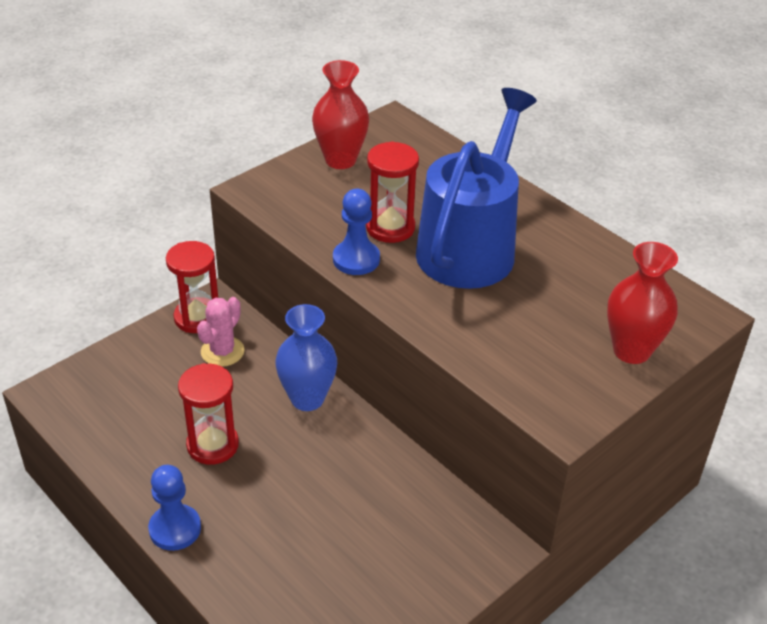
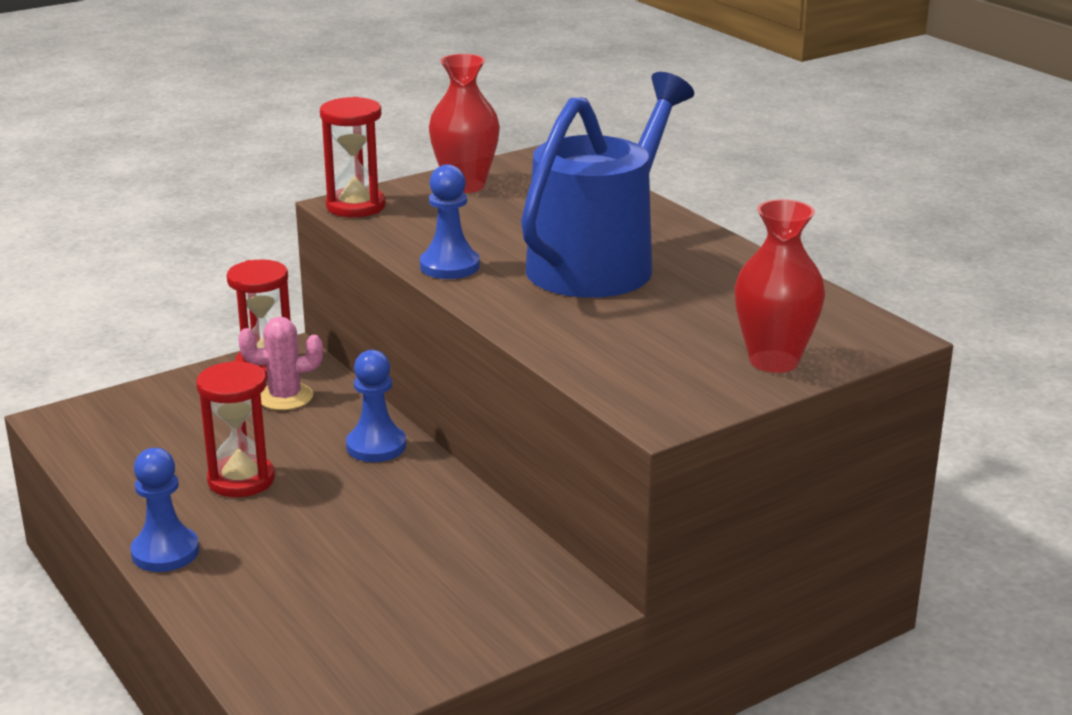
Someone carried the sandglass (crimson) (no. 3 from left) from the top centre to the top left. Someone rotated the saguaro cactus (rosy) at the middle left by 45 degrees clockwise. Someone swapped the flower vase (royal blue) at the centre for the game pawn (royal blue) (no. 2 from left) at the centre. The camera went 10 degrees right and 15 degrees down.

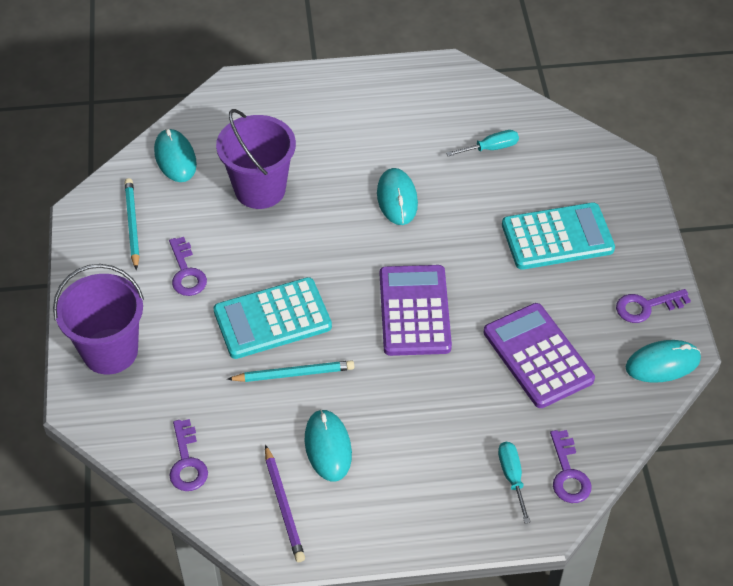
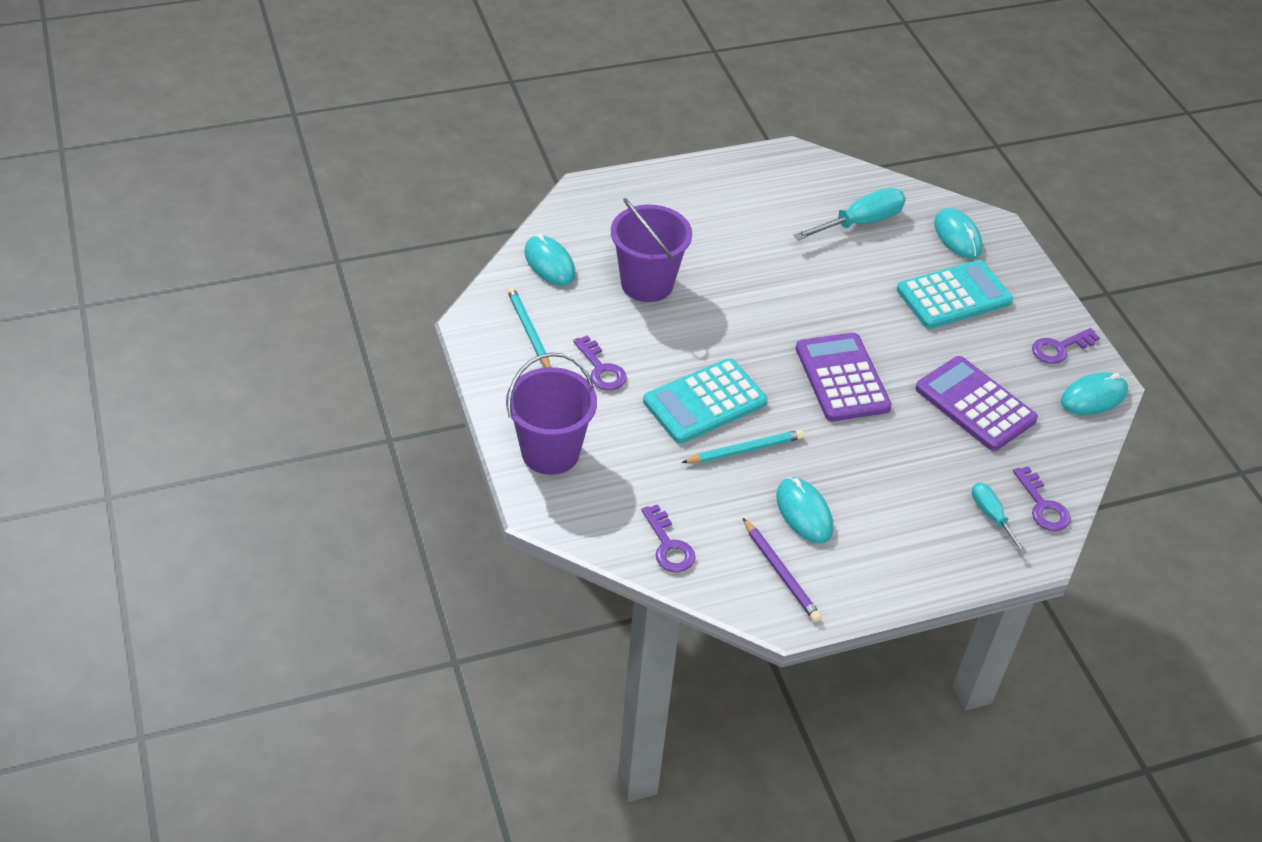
Someone scaled the screwdriver (aqua) (no. 1 from left) at the top centre by 1.70. Someone carried the computer mouse (aqua) (no. 3 from left) from the centre to the top right. The camera went 15 degrees left and 5 degrees down.

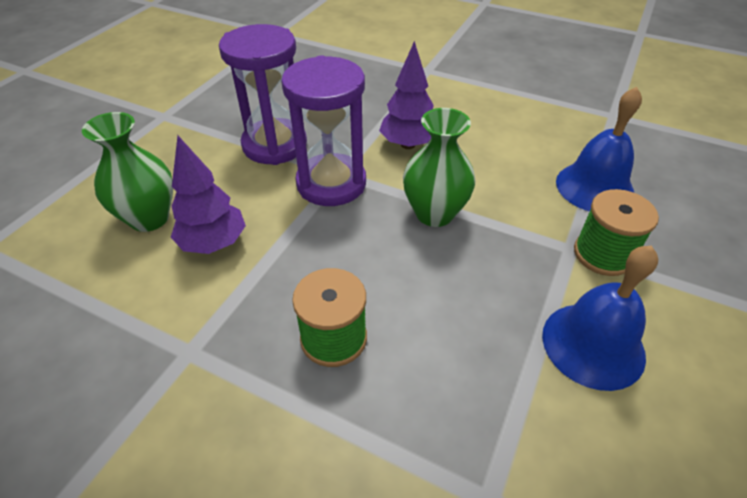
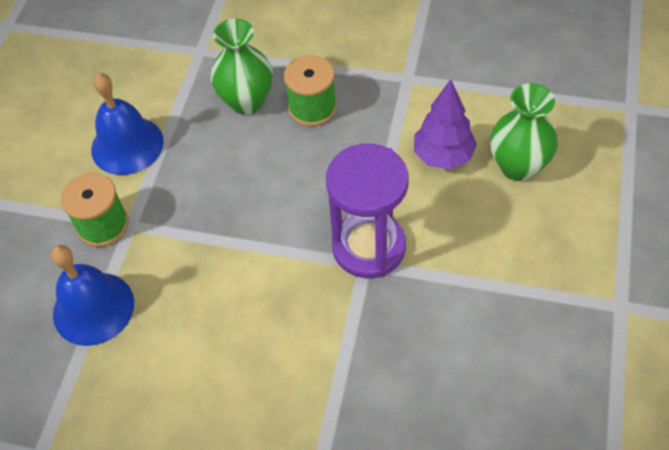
Someone took away the sandglass (violet) (no. 1 from left) at the top centre. Someone took away the tree (violet) (no. 2 from left) at the top centre. Someone carried the flower vase (emerald) (no. 2 from left in the first image) from the centre to the top centre. The camera went 170 degrees right and 10 degrees up.

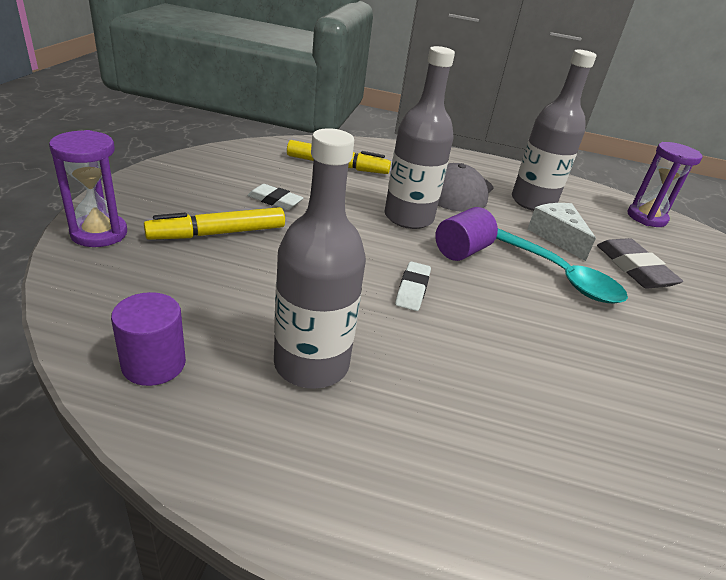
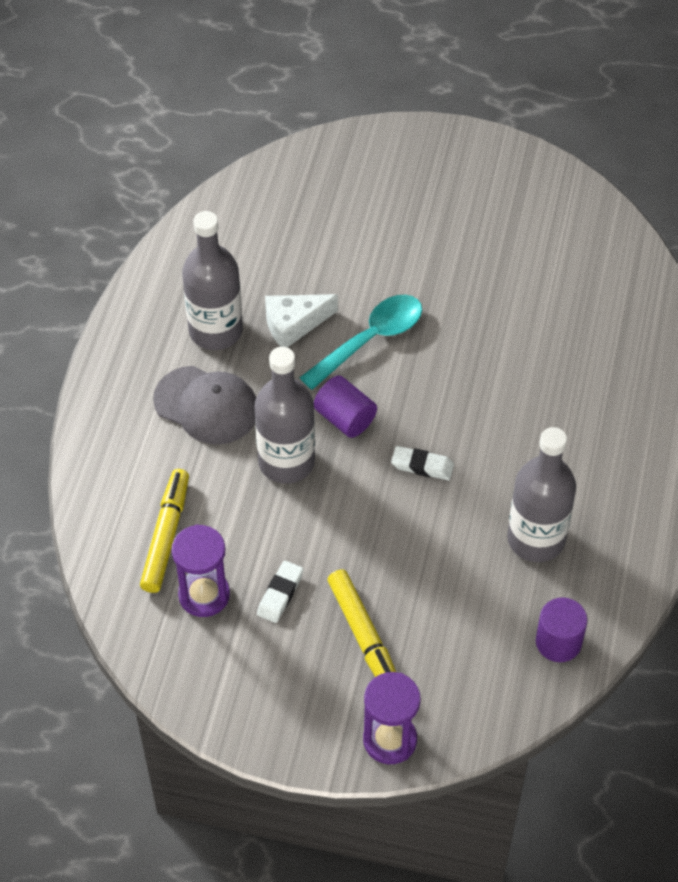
Someone carried the sandglass (violet) (no. 2 from left in the first image) from the top right to the middle left. Someone took away the gum eraser (grey) at the middle right. The camera went 85 degrees left and 20 degrees up.

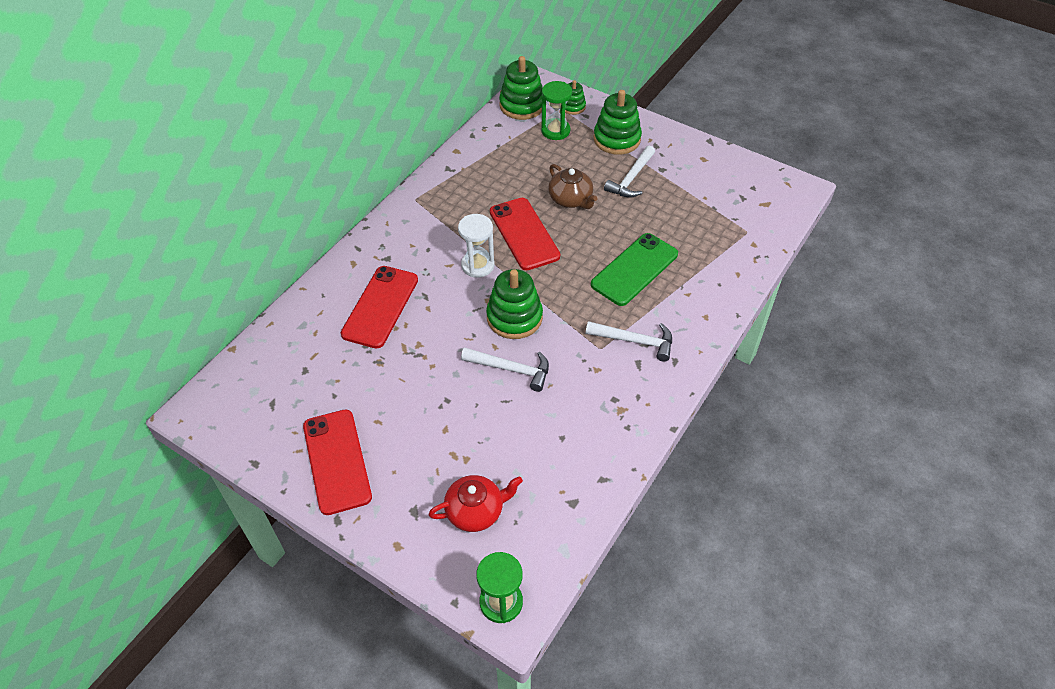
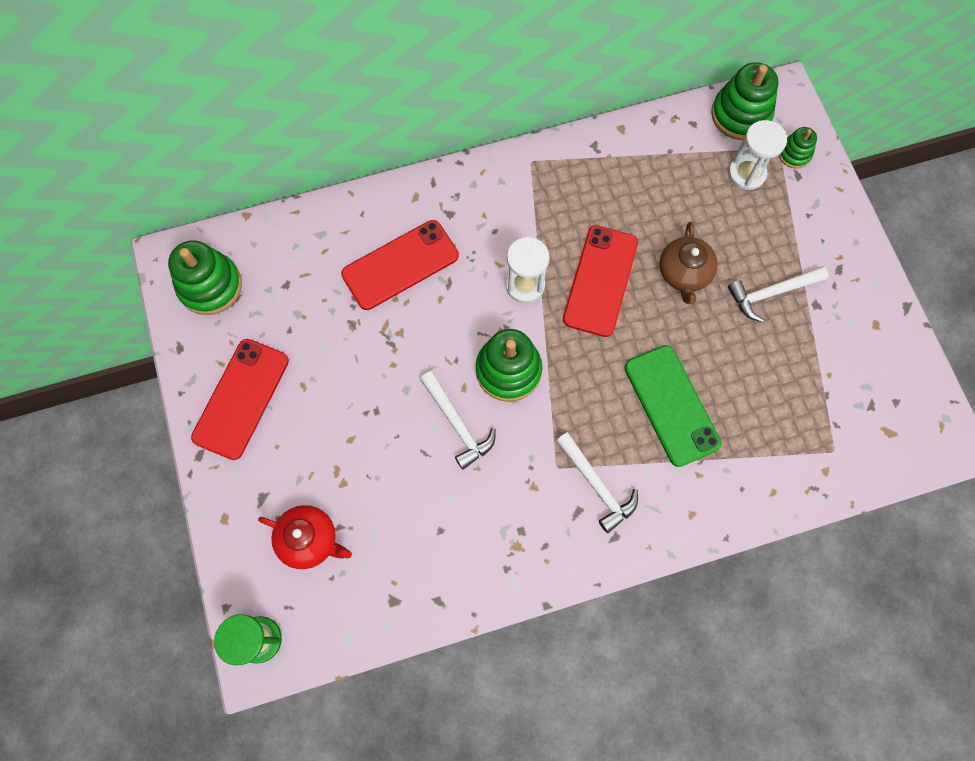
Someone repainted the sandglass (emerald) (no. 2 from left) at the top centre, which became the sandglass (pure white) (no. 2 from left) at the top right. Someone carried the stacking rings (emerald) (no. 4 from left in the first image) from the top centre to the middle left. Someone rotated the smartphone (emerald) at the centre by 75 degrees clockwise. The camera went 40 degrees right and 20 degrees up.

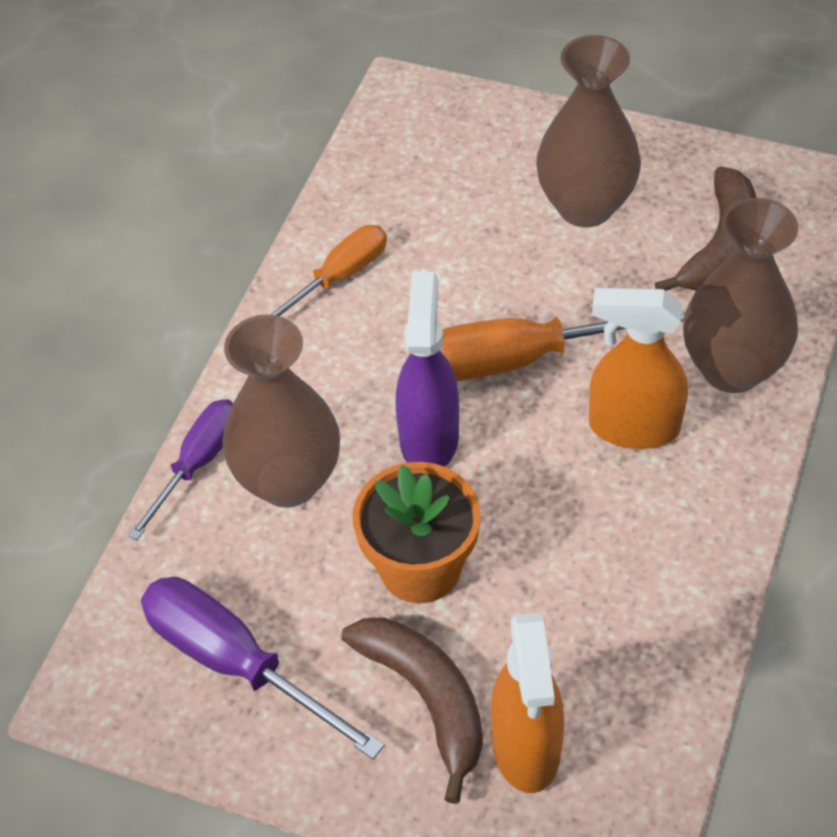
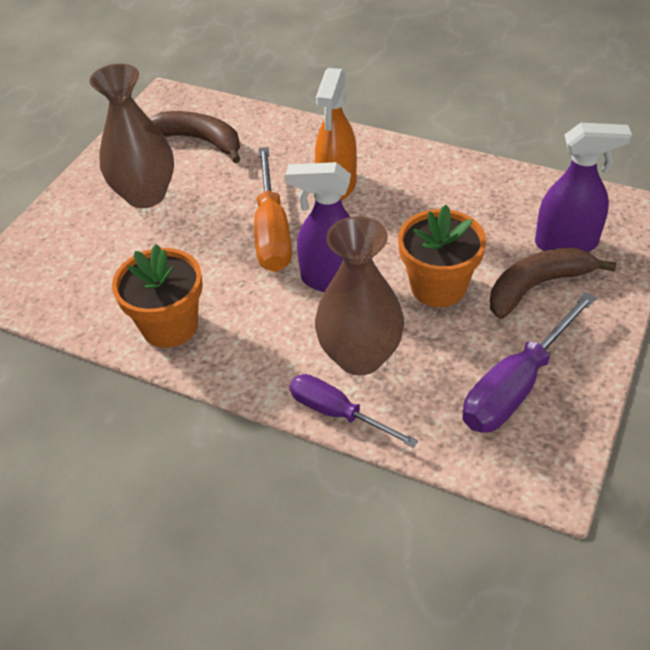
Someone took away the flower vase (dark brown) (no. 3 from left) at the middle right. Someone swapped the screwdriver (orange-coloured) (no. 1 from left) at the top centre for the flower pot (orange-coloured) (no. 1 from left) at the middle left. Someone repainted the sprayer (orange-coloured) (no. 1 from left) at the bottom centre, which became the sprayer (violet) (no. 2 from left) at the top right. The camera went 85 degrees left and 5 degrees down.

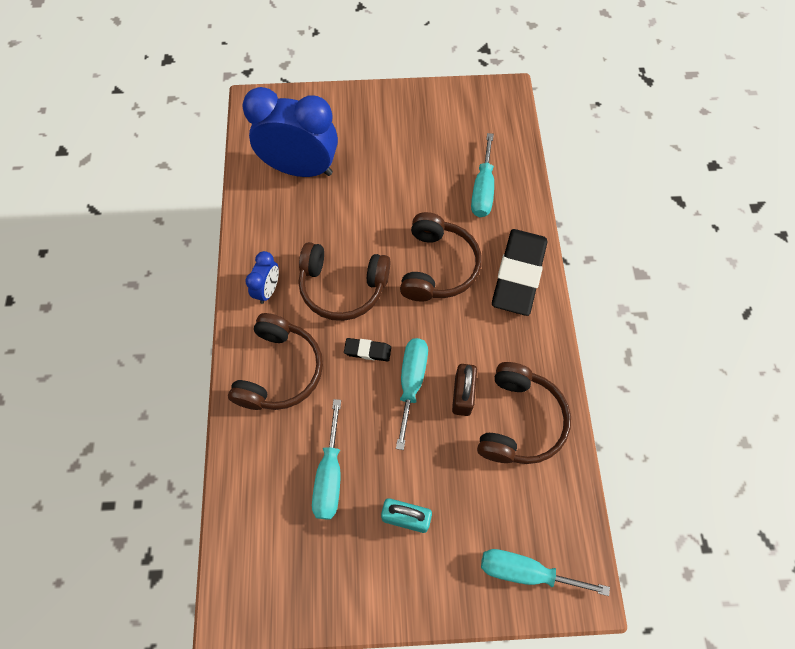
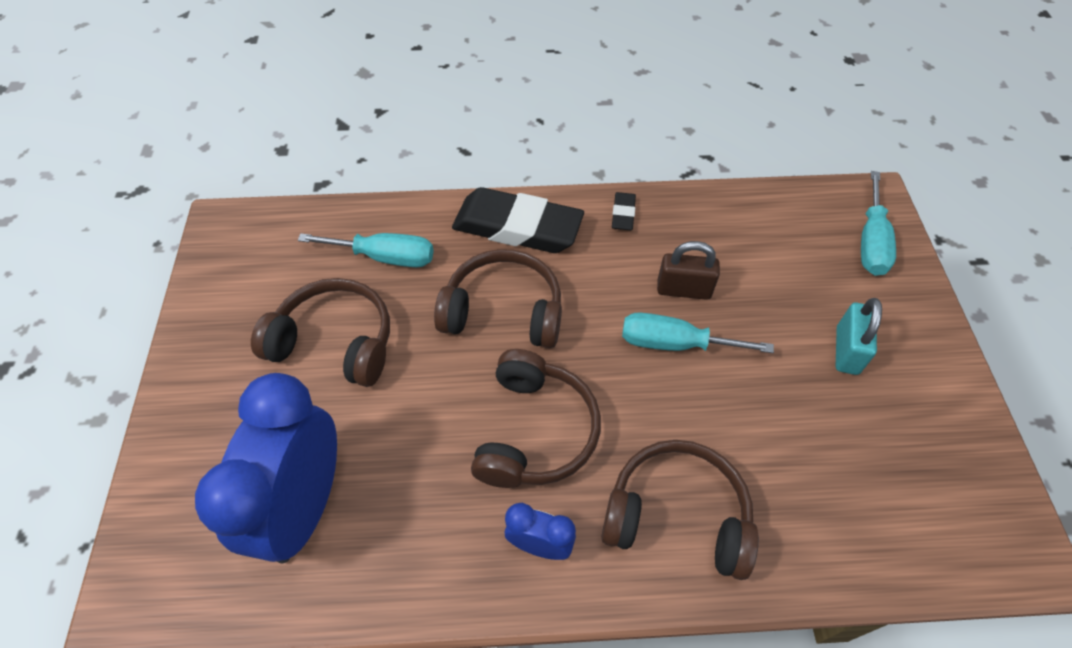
Someone carried the gum eraser (jet-black) (no. 1 from left in the first image) from the centre to the top centre. Someone carried the headset (dark brown) (no. 4 from left in the first image) from the centre to the middle left. Someone took away the screwdriver (aqua) (no. 1 from left) at the bottom centre. The camera went 90 degrees left and 10 degrees down.

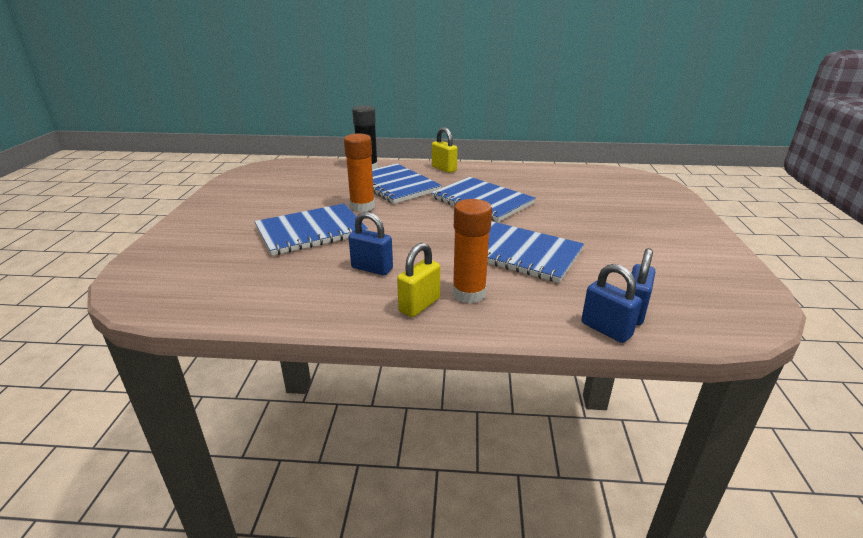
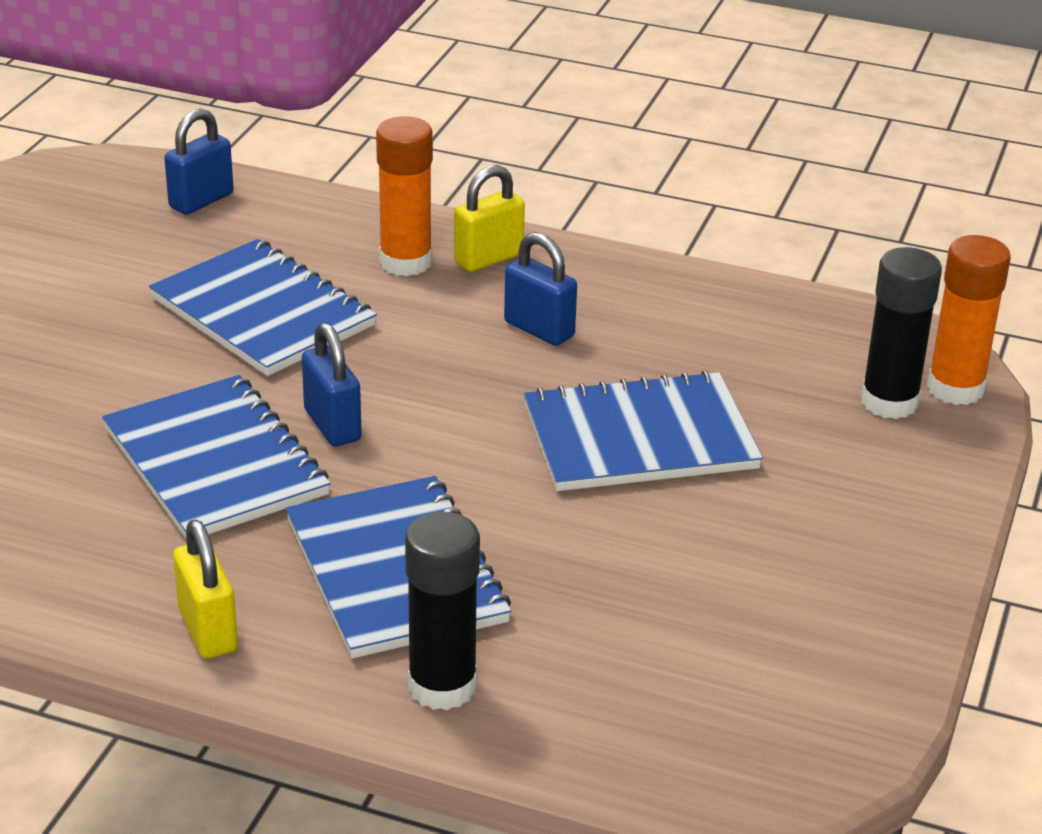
Someone carried the stick of glue (orange-coloured) (no. 1 from left in the first image) from the top centre to the middle right. Someone carried the padlock (royal blue) (no. 2 from left) from the middle right to the middle left. Someone put down the stick of glue (jet-black) (no. 2 from left) at the middle right. The camera went 165 degrees left and 5 degrees up.

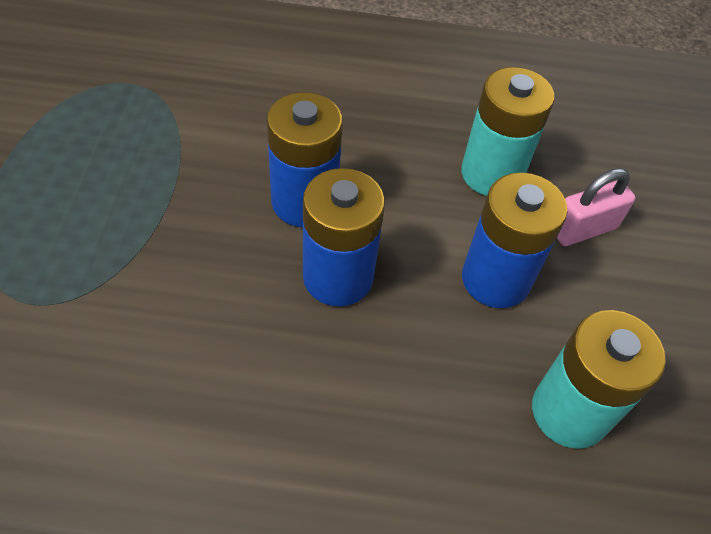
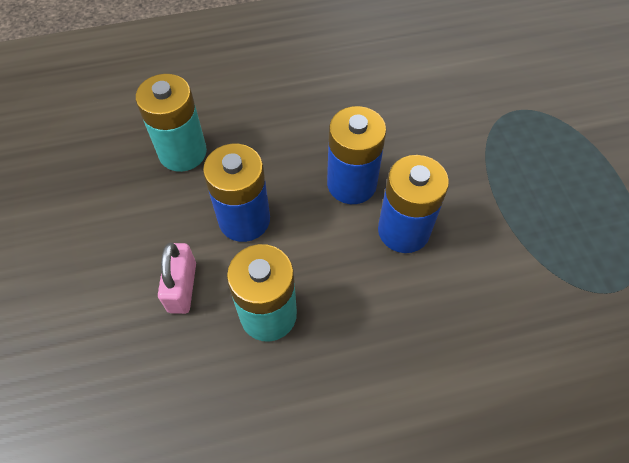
Someone rotated the padlock (rosy) at the middle right by 45 degrees counterclockwise. The camera went 165 degrees right and 5 degrees up.

